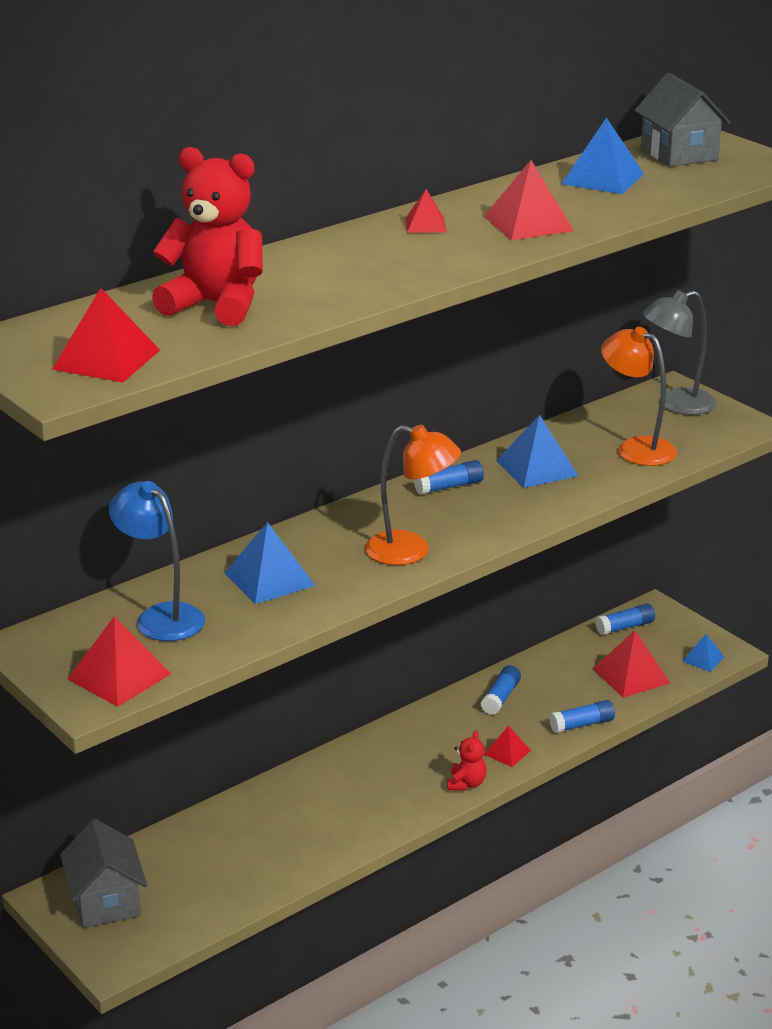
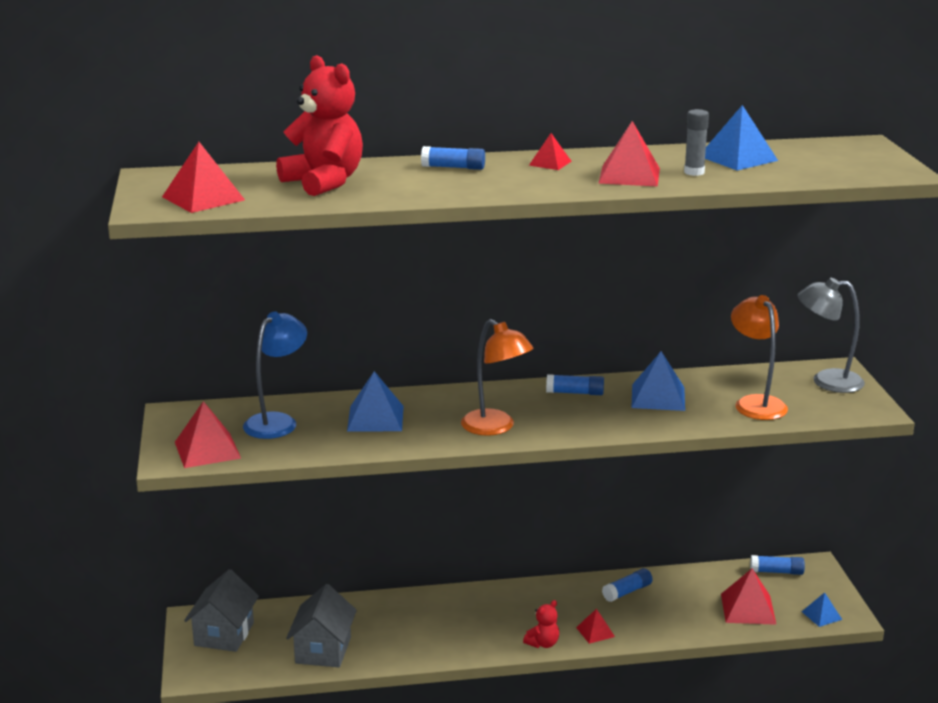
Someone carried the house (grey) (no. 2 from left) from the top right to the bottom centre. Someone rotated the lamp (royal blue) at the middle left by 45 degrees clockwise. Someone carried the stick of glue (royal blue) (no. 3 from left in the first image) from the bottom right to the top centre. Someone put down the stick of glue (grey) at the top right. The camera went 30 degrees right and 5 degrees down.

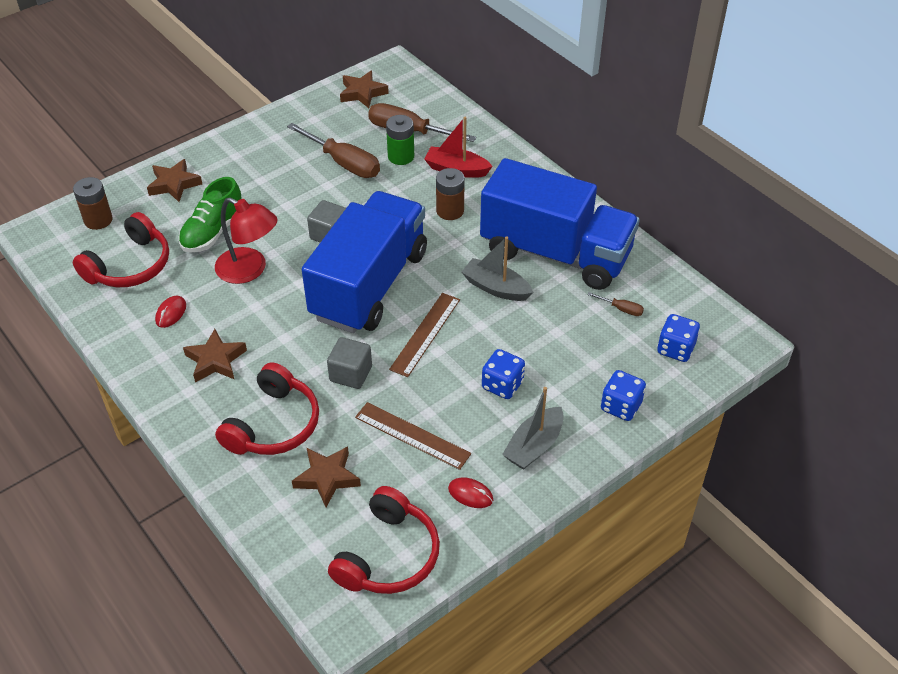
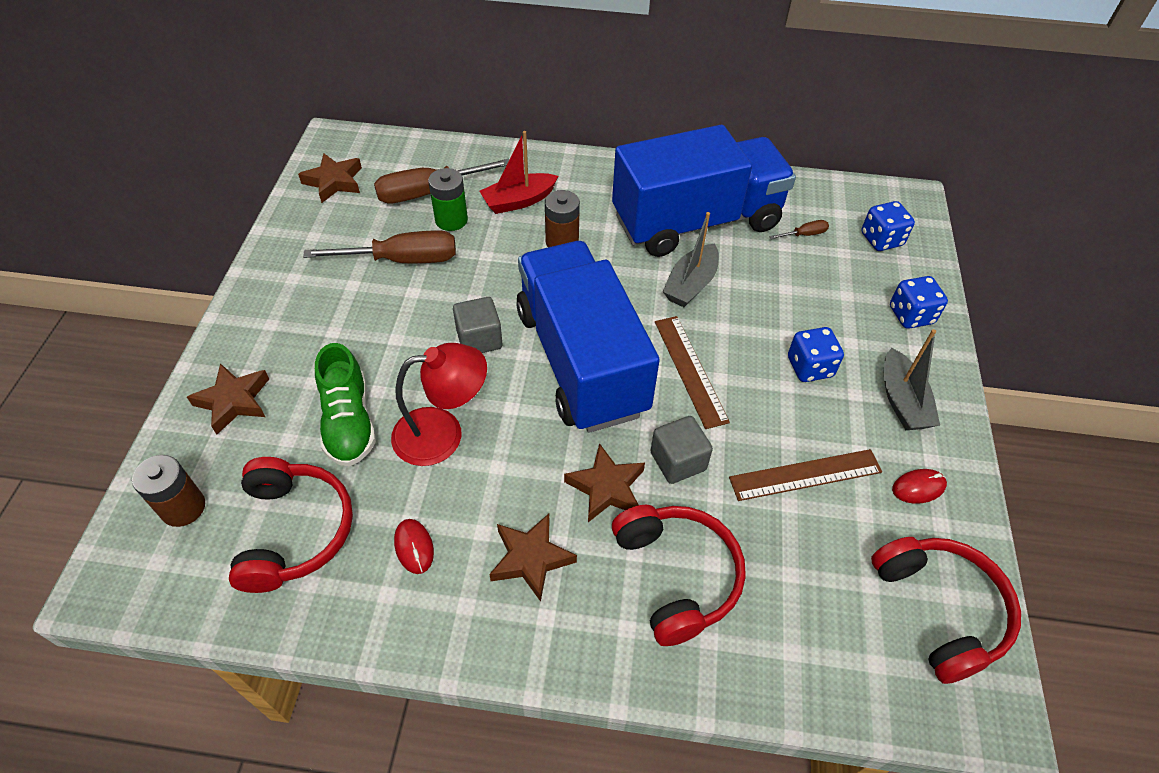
Someone rotated the sailboat (grey) (no. 1 from left) at the centre by 45 degrees counterclockwise. Someone carried the five-pointed star (dark brown) (no. 3 from left in the first image) from the bottom centre to the centre. The camera went 45 degrees left and 5 degrees up.

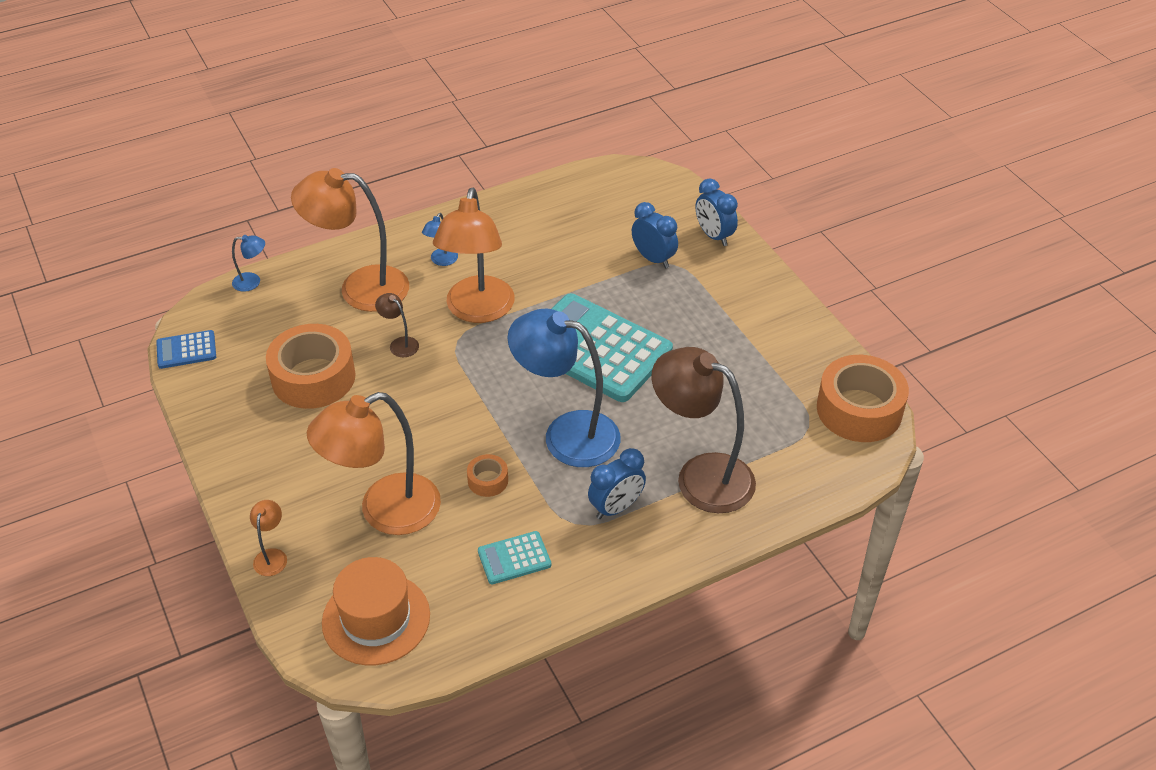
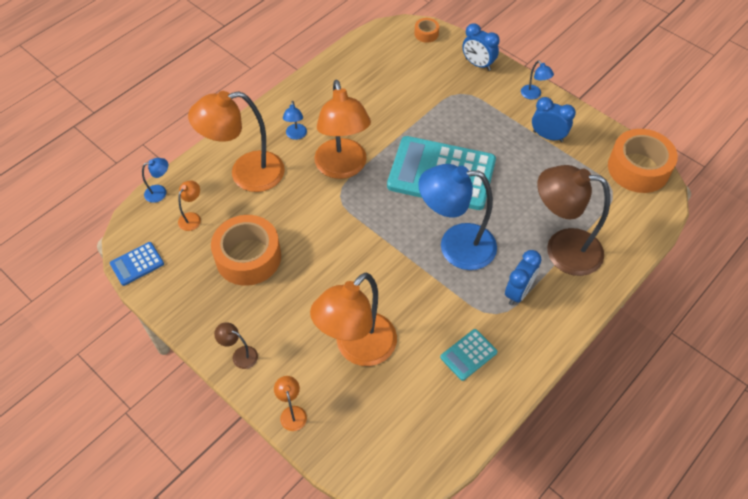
Someone carried the alarm clock (royal blue) (no. 2 from left in the first image) from the top centre to the top right. Someone carried the lamp (dark brown) (no. 1 from left) from the centre to the bottom left. Someone carried the roll of tape (orange-coloured) (no. 2 from left) from the centre to the top centre. Someone took away the top hat (orange-coloured) at the bottom left. Someone put down the lamp (royal blue) (no. 4 from left) at the top right. Someone put down the lamp (orange-coloured) (no. 1 from left) at the middle left. The camera went 20 degrees left and 10 degrees up.

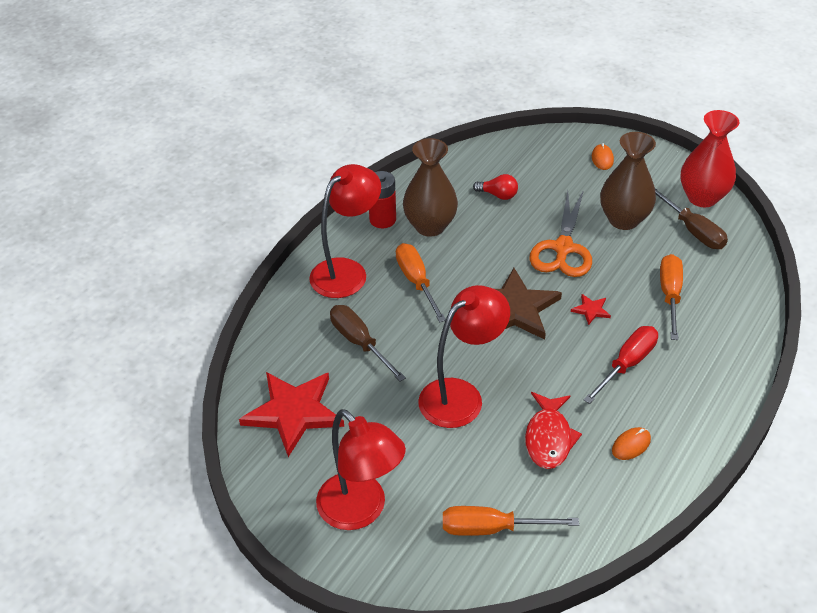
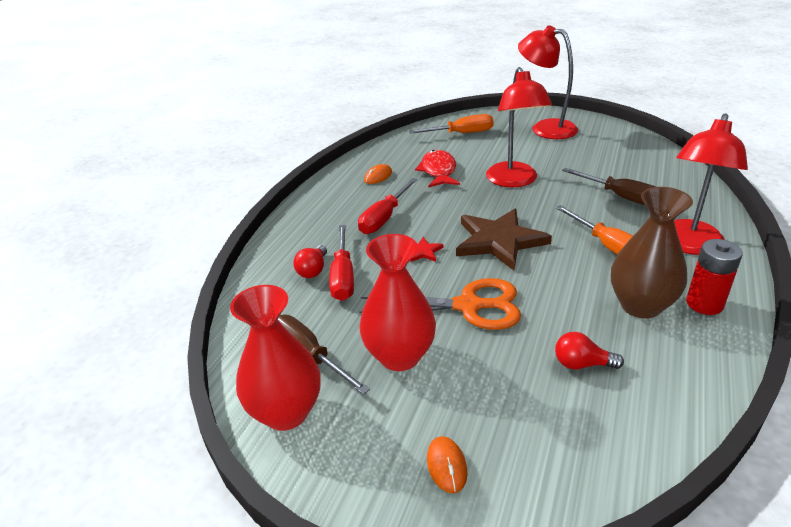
Someone repainted the flower vase (dark brown) (no. 2 from left) at the top right, which became the flower vase (crimson) (no. 2 from left) at the centre. Someone rotated the pair of scissors (orange-coloured) at the middle right by 90 degrees clockwise. Someone repainted the screwdriver (orange-coloured) (no. 3 from left) at the middle right, which became the screwdriver (crimson) (no. 1 from left) at the centre. Someone rotated the lamp (crimson) (no. 3 from left in the first image) at the centre by 45 degrees counterclockwise. Someone took away the five-pointed star (crimson) (no. 1 from left) at the bottom centre. Someone put down the lightbulb (crimson) (no. 1 from left) at the centre. The camera went 170 degrees right and 10 degrees down.

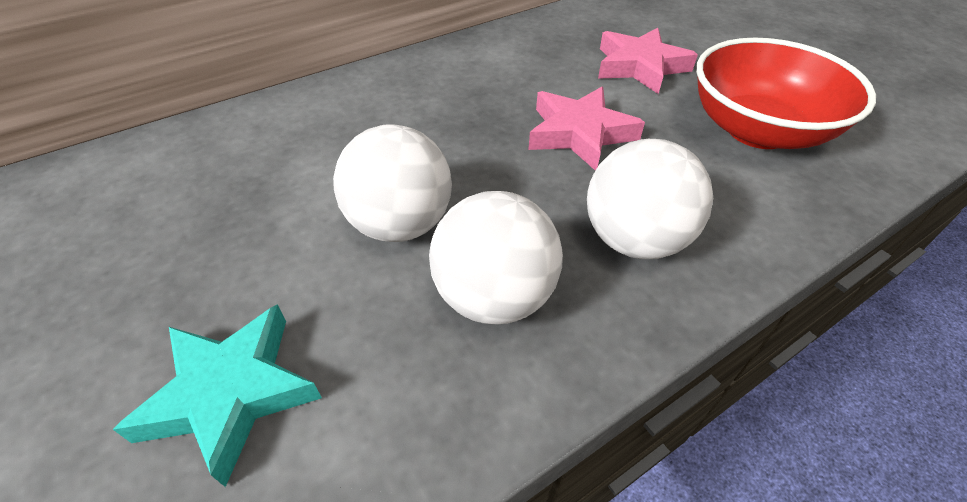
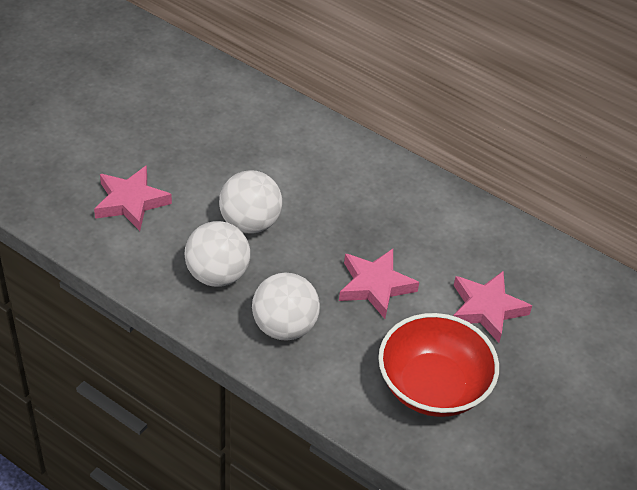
Someone repainted the five-pointed star (aqua) at the bottom left, which became the five-pointed star (rosy) (no. 1 from left) at the middle left. The camera went 65 degrees right and 0 degrees up.

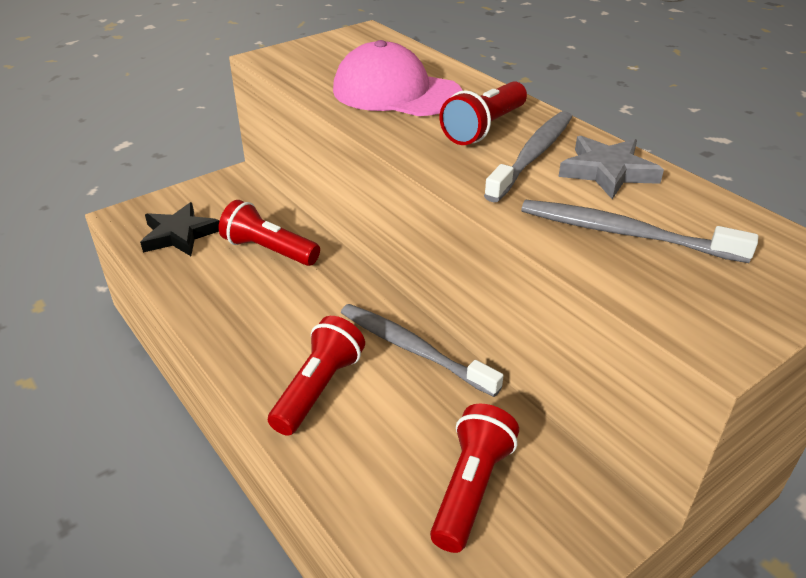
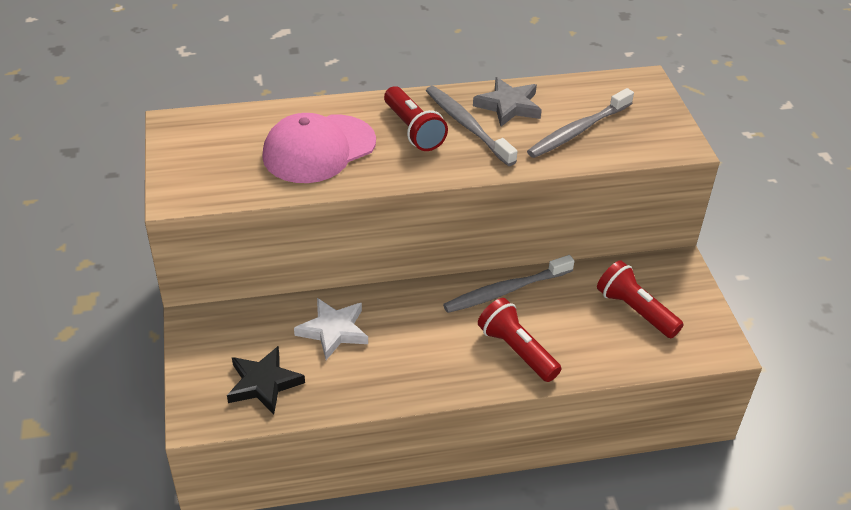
Someone swapped the flashlight (crimson) (no. 1 from left) at the centre for the five-pointed star (pure white) at the centre. The camera went 65 degrees left and 5 degrees up.

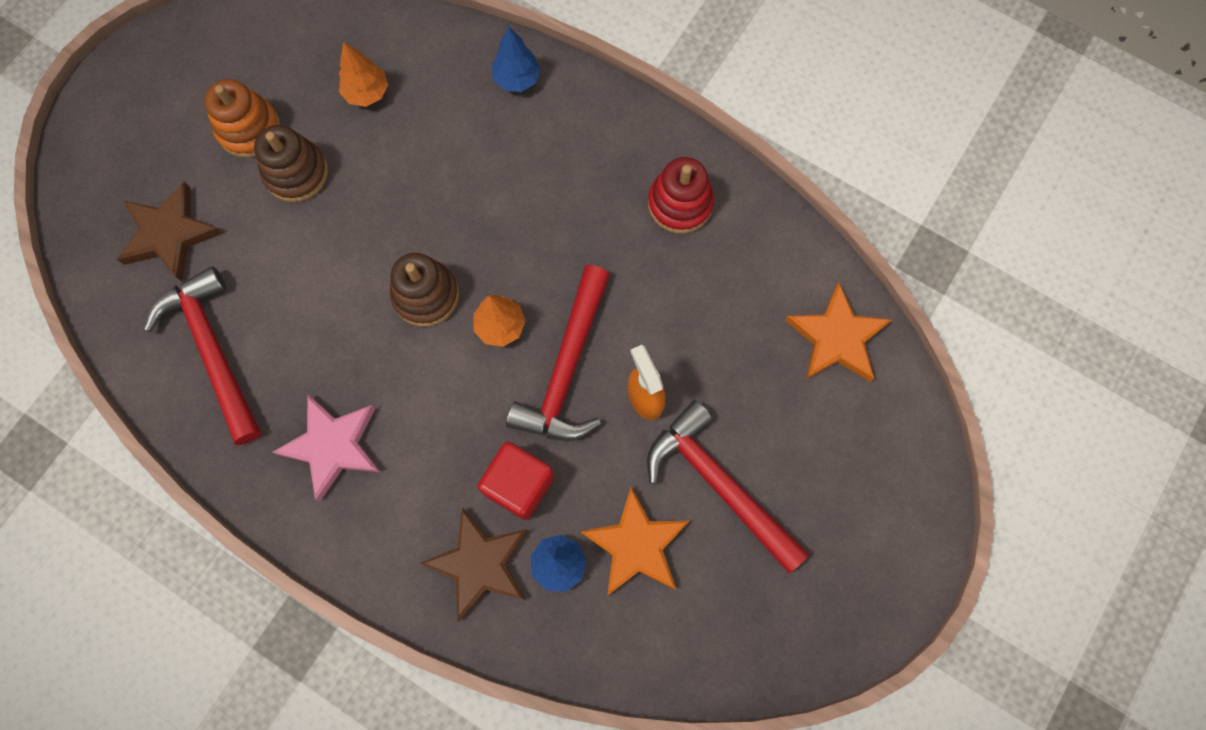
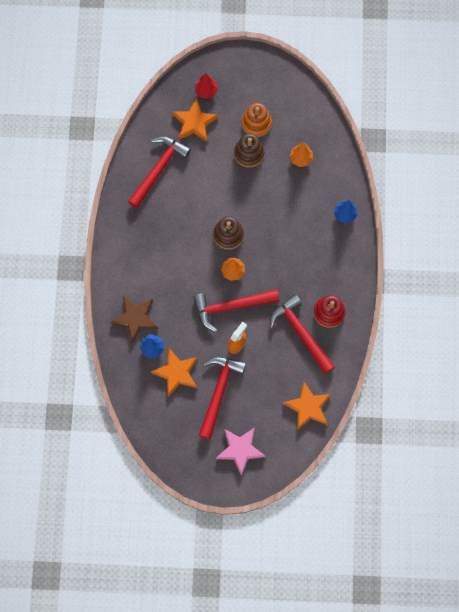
Someone repainted the five-pointed star (dark brown) (no. 1 from left) at the top left, which became the five-pointed star (orange-coloured) (no. 2 from left) at the top centre. Someone carried the five-pointed star (rosy) from the middle left to the bottom centre. Someone took away the cube (crimson) at the centre. Someone put down the tree (crimson) at the top centre. Someone put down the claw hammer (crimson) (no. 4 from left) at the centre. The camera went 60 degrees right and 0 degrees up.

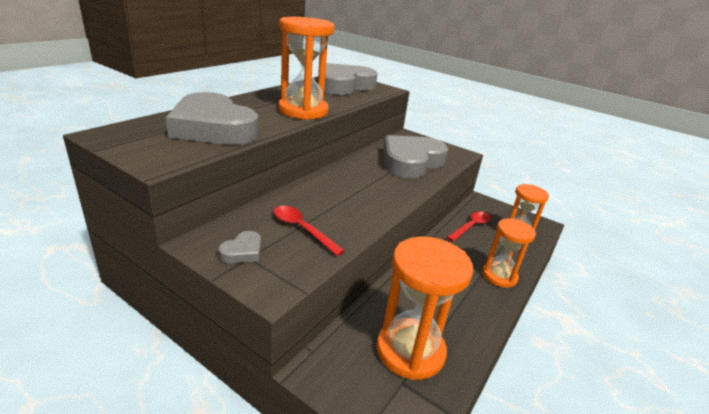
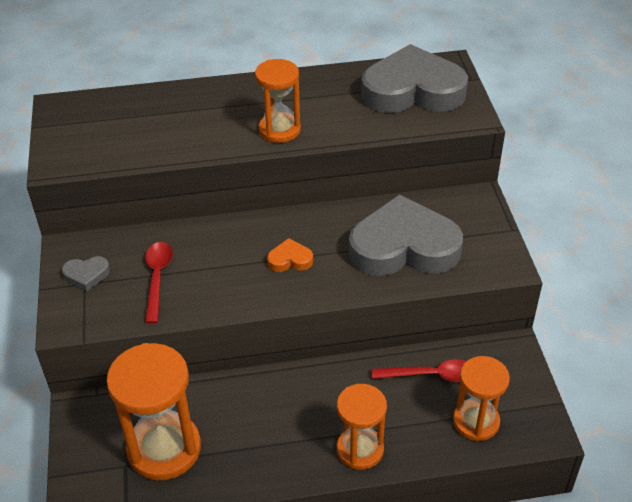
Someone scaled the sandglass (orange-coloured) (no. 1 from left in the first image) at the top centre by 0.64. Someone took away the heart shape (grey) (no. 1 from left) at the top left. Someone put down the heart shape (orange-coloured) at the centre. The camera went 50 degrees right and 15 degrees up.

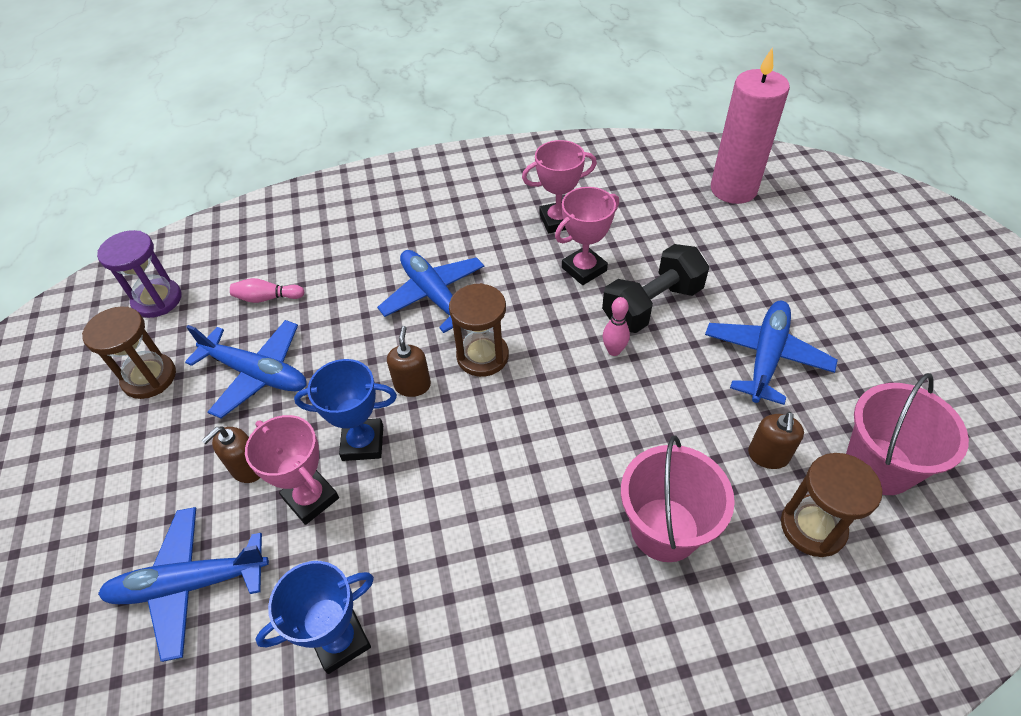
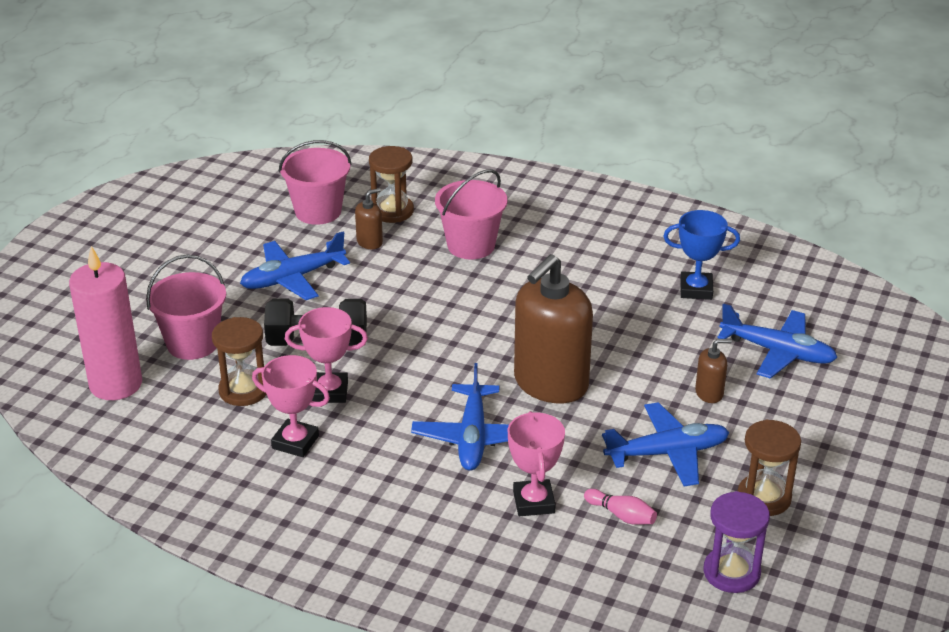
Someone carried the sandglass (dark brown) (no. 2 from left in the first image) from the centre to the middle left. Someone took away the tenpin (rosy) (no. 2 from left) at the centre. Someone rotated the plane (royal blue) (no. 2 from left in the first image) at the middle left by 105 degrees clockwise. Someone scaled the soap pump (dark brown) (no. 2 from left) at the centre by 2.35. Someone took away the award cup (royal blue) (no. 2 from left) at the centre. Someone carried the award cup (rosy) (no. 1 from left in the first image) from the middle left to the bottom centre. Someone put down the pail (rosy) (no. 1 from left) at the middle left. The camera went 145 degrees left and 15 degrees down.

